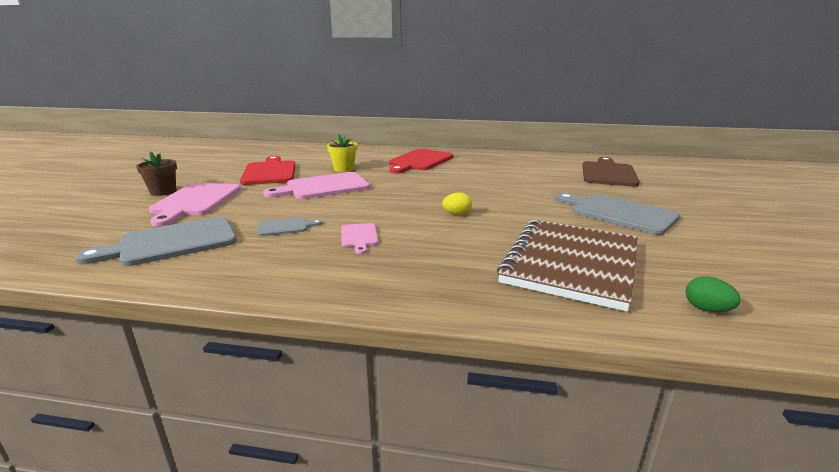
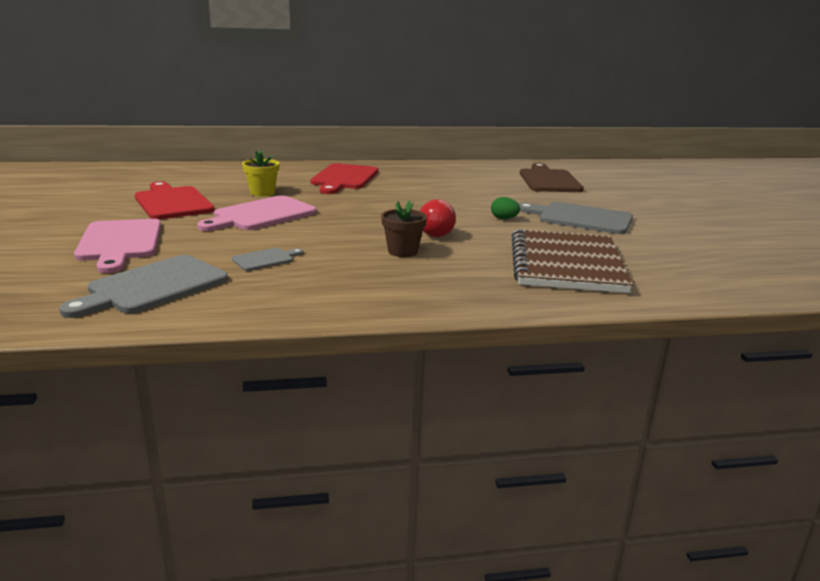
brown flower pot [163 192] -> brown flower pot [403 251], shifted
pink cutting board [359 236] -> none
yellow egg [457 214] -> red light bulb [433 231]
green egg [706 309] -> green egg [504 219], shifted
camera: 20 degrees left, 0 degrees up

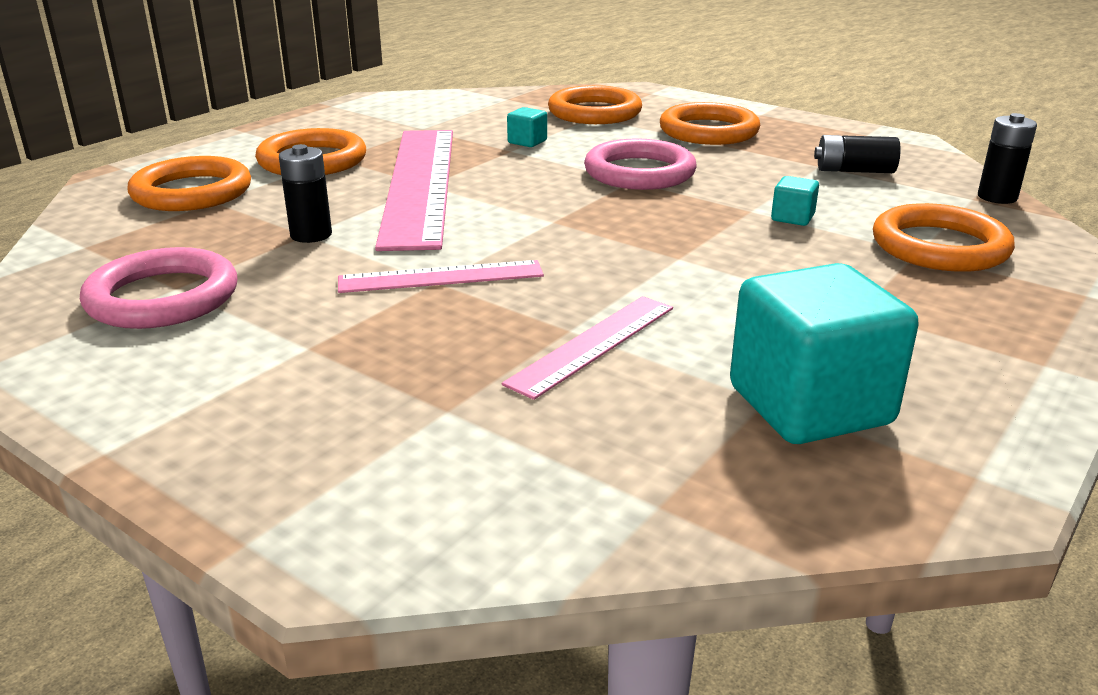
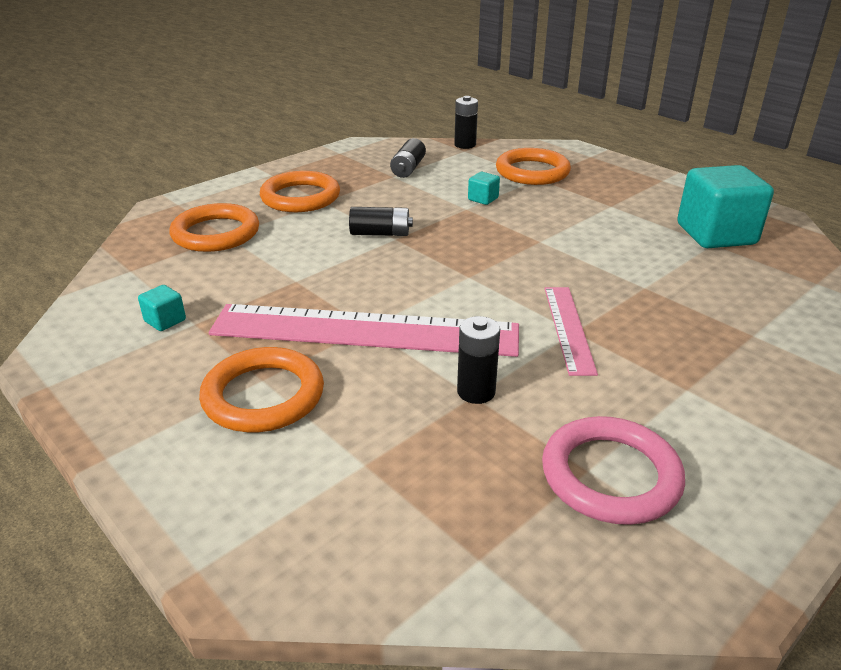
orange ring [192 192] -> none
pink ruler [593 344] -> none
turquoise cube [527 142] -> turquoise cube [165 321], shifted
pink ring [639 172] -> black battery [380 233]
camera: 80 degrees left, 5 degrees up

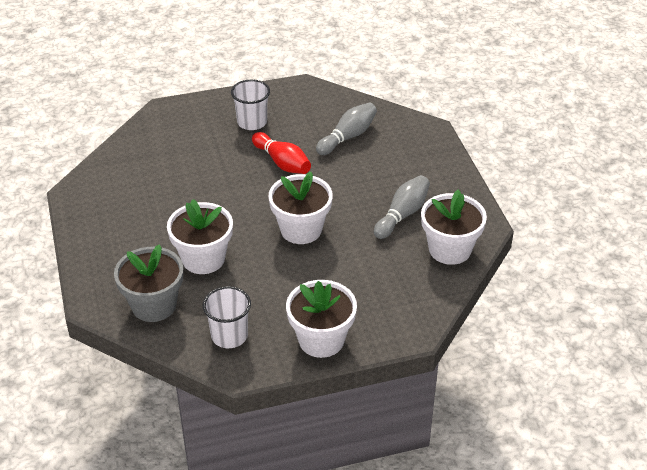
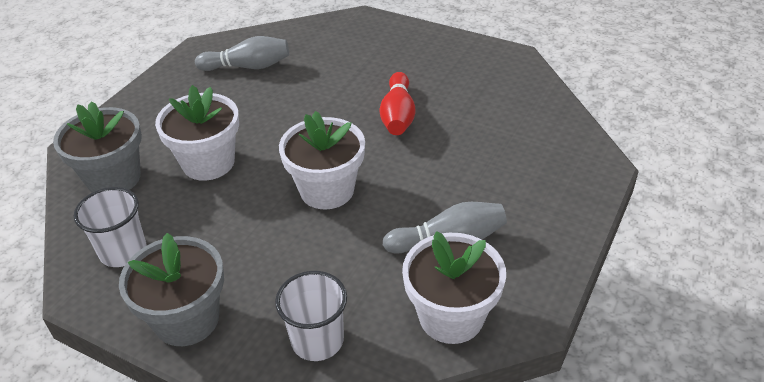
white cup [252 122] -> white cup [317 340], shifted
white flower pot [321 340] -> grey flower pot [187 319]
grey bowling pin [348 137] -> grey bowling pin [248 67], shifted
camera: 45 degrees right, 0 degrees up

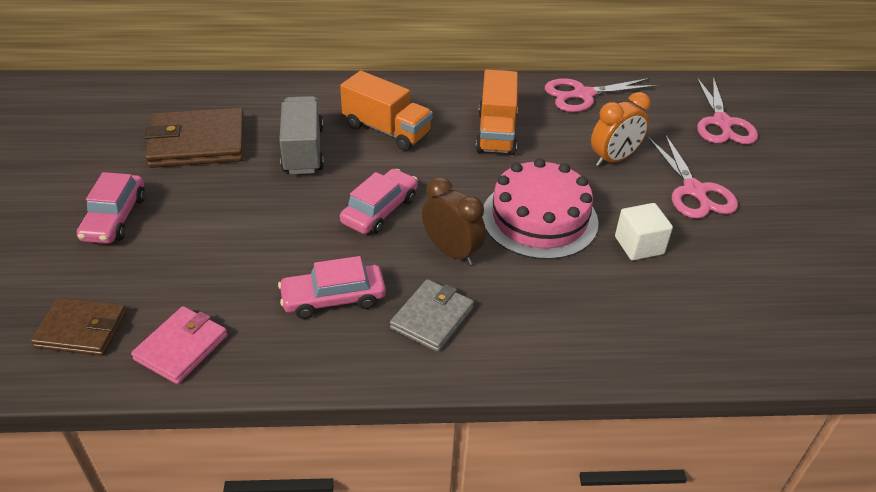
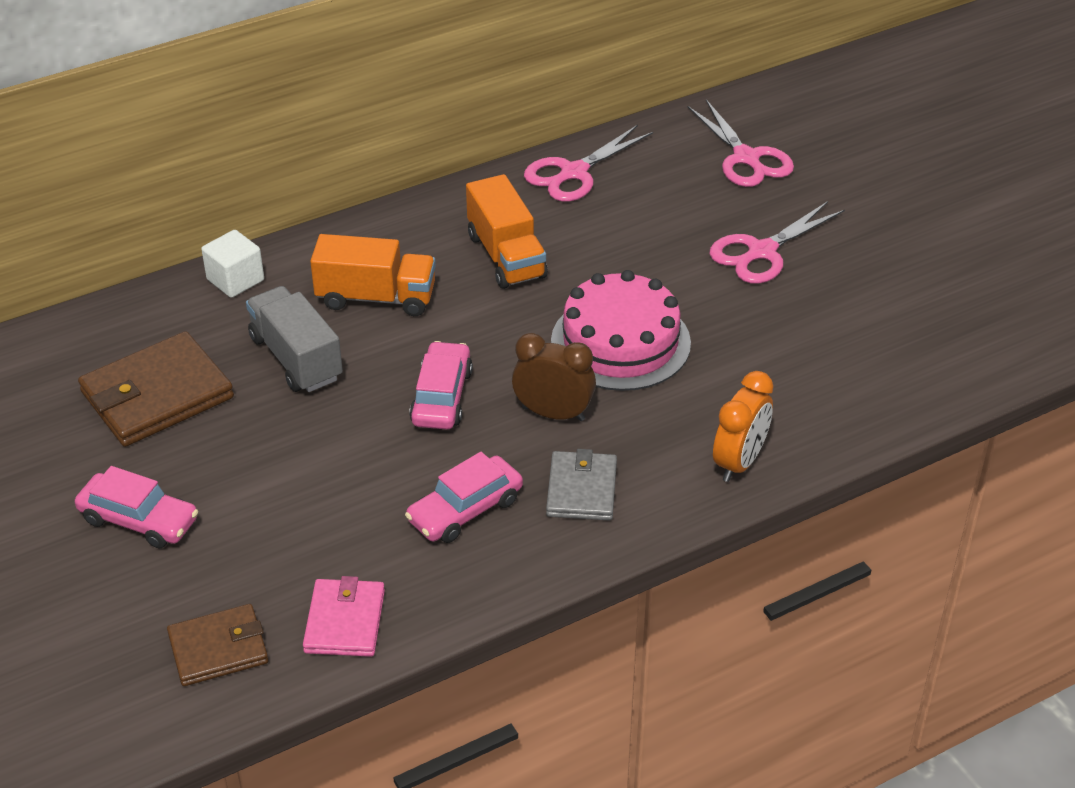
pink car [115 218] -> pink car [139 520], 45 degrees counterclockwise
orange clock [614 159] -> orange clock [739 462], shifted
white cube [639 245] -> white cube [235 280], shifted
pink scissors [694 191] -> pink scissors [761 252], 90 degrees clockwise
camera: 25 degrees left, 0 degrees up

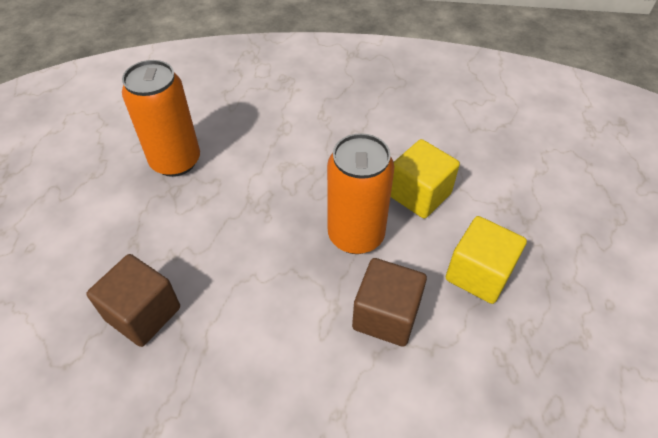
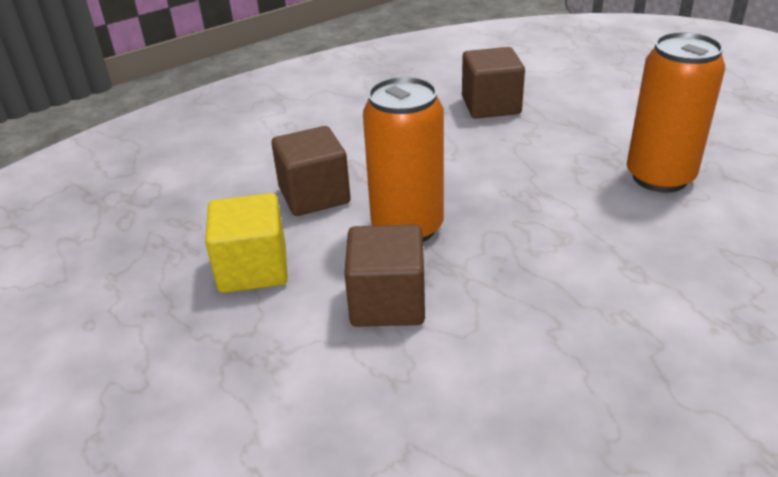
yellow cube [419 194] -> brown cube [387 302]
camera: 140 degrees right, 15 degrees down

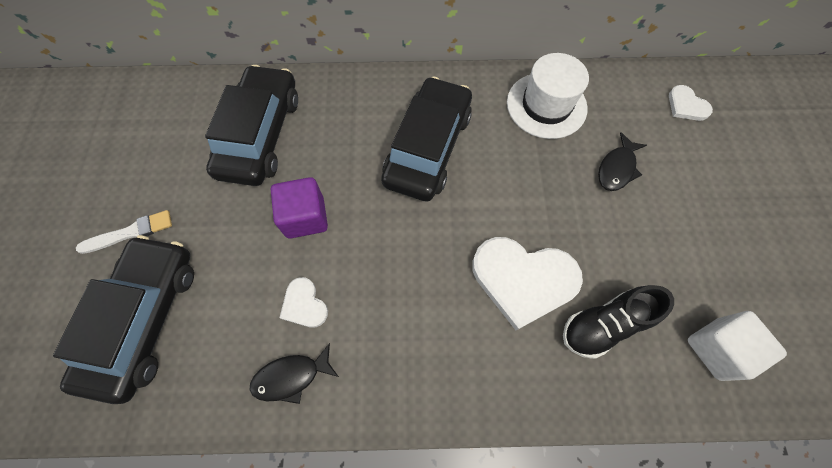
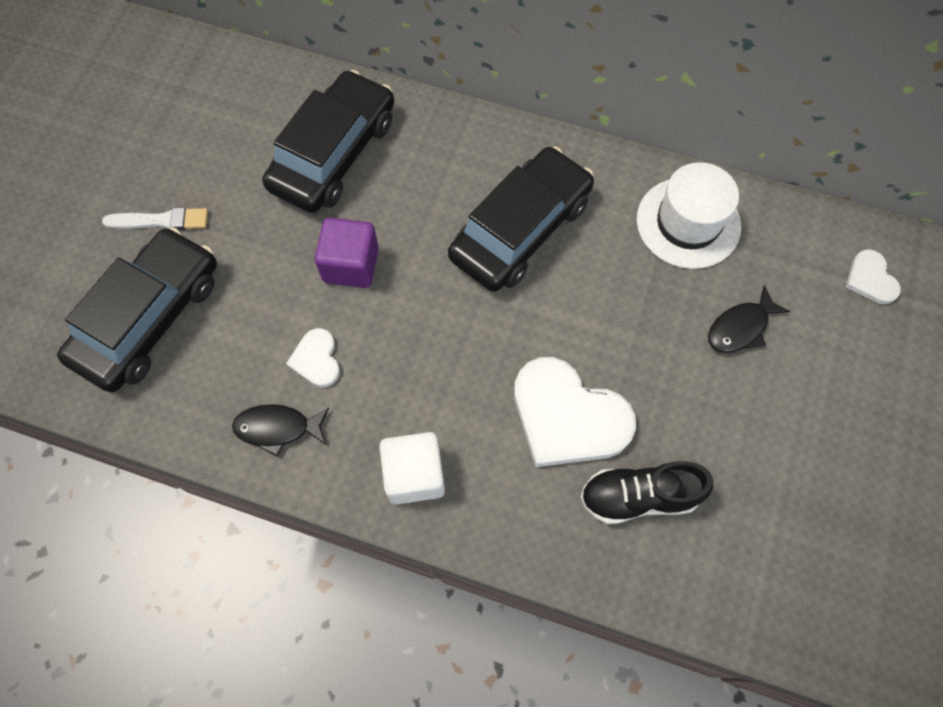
white cube [717 349] -> white cube [414 475], shifted
camera: 20 degrees right, 0 degrees up

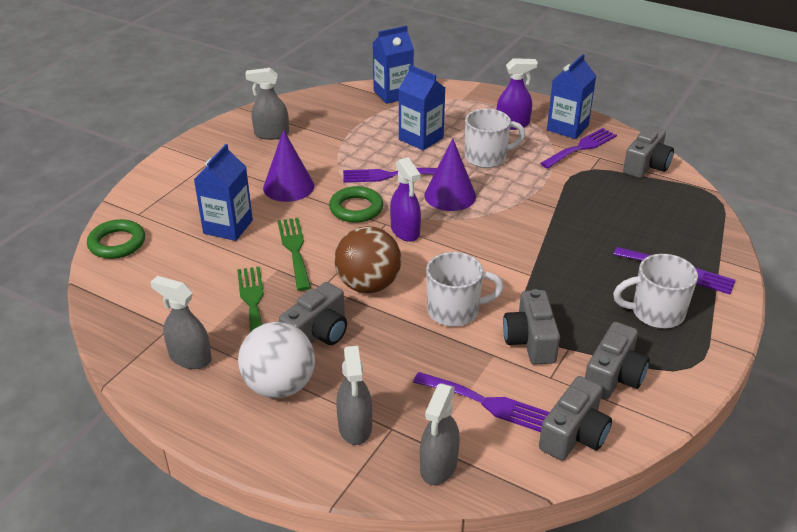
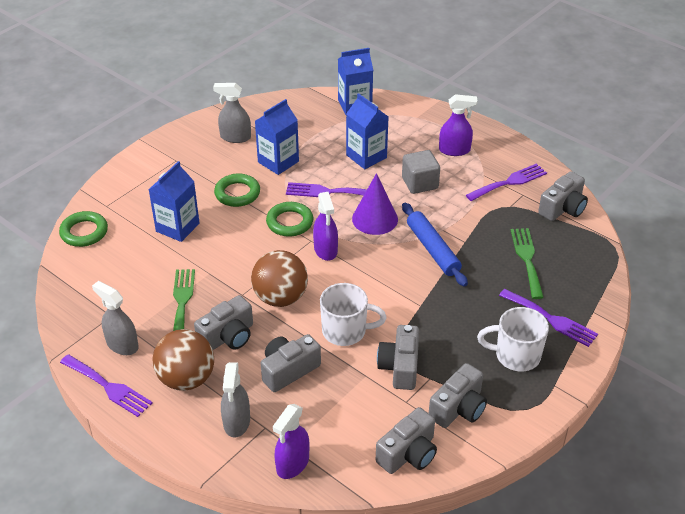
white ball [280 386] -> brown ball [186 379]
purple cone [288 187] -> green ring [237 193]
green fork [294 250] -> green fork [527 259], shifted
purple fork [486 403] -> purple fork [108 387], shifted
grey spray bottle [438 466] -> purple spray bottle [292 464]
white mug [487 157] -> grey cube [420 183]
blue carton [567 128] -> blue carton [278 162], shifted
none -> grey camera [288 370]
none -> blue rolling pin [432 249]
camera: 10 degrees right, 5 degrees up

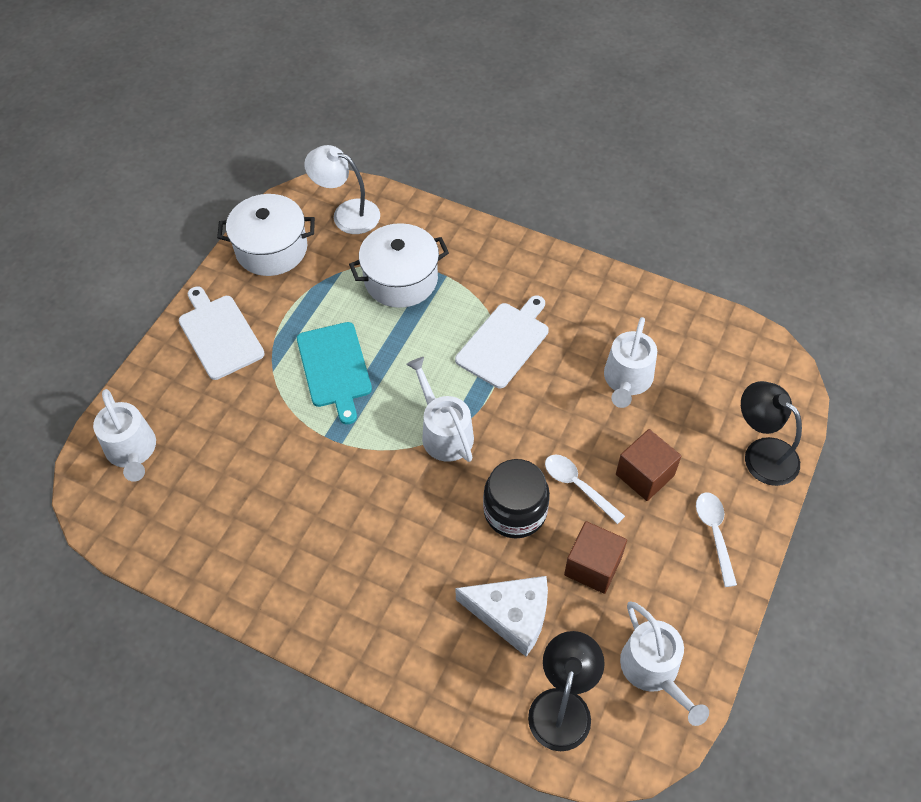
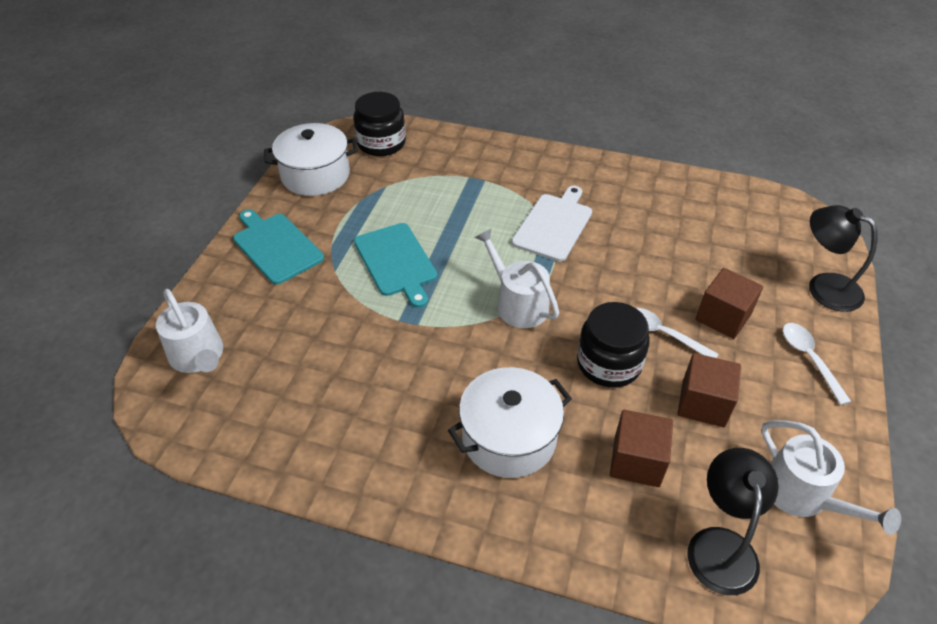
white cutting board [219 334] -> turquoise cutting board [276 246]
white lamp [347 213] -> black jar [381 143]
white pot [401 279] -> white pot [509 437], shifted
white cheese [511 615] -> brown cube [636 461]
white watering can [627 380] -> none
camera: 10 degrees left, 10 degrees down

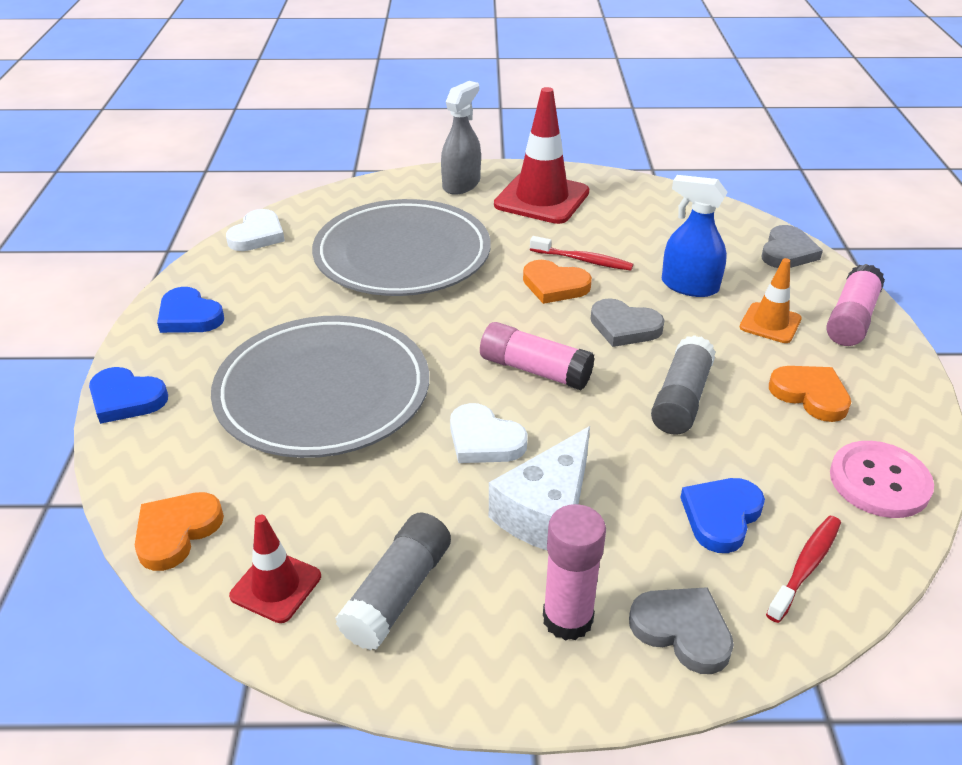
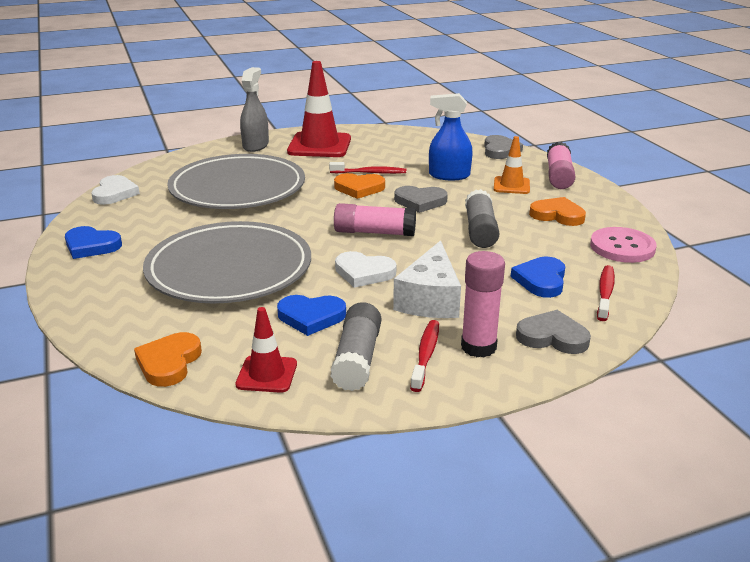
blue heart [126 399] -> blue heart [311 317], shifted
none -> red toothbrush [426 355]
camera: 20 degrees left, 10 degrees down

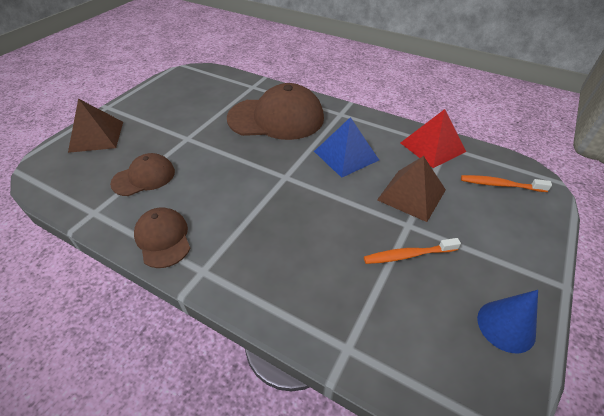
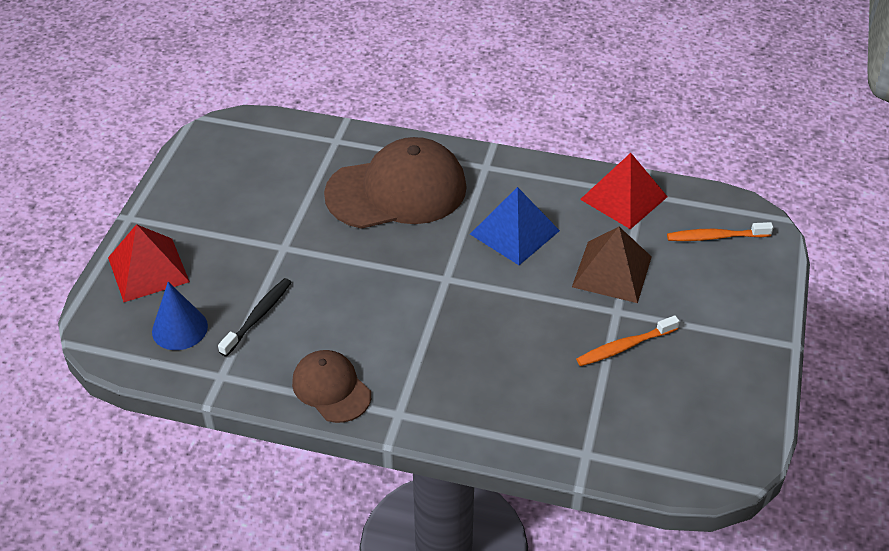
brown pyramid [96 136] -> red pyramid [148 269]
brown cap [144 177] -> black toothbrush [258 316]
blue cone [506 326] -> blue cone [179 328], shifted
camera: 15 degrees left, 0 degrees up

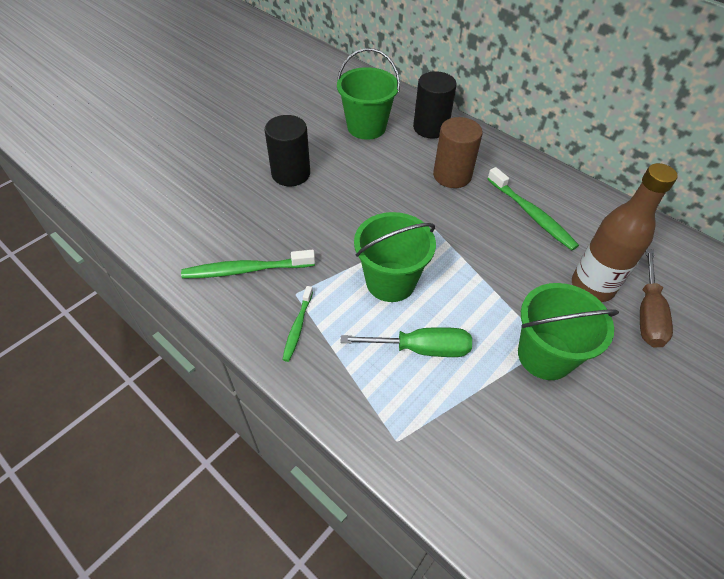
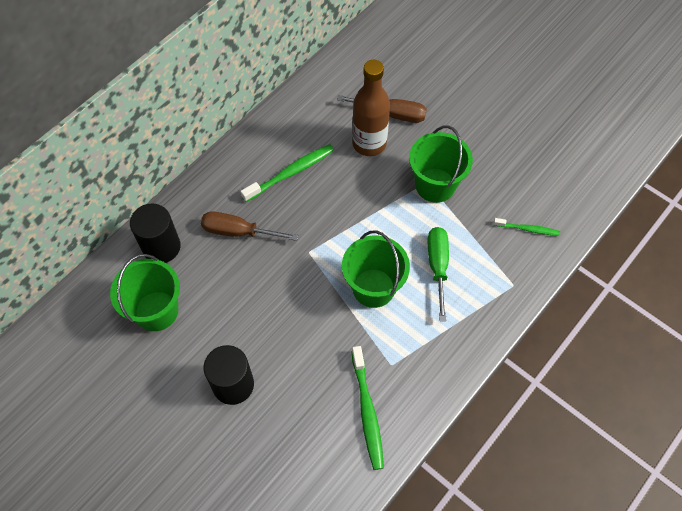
green toothbrush [298 327] -> green toothbrush [527 229], shifted
brown cylinder [452 175] -> brown screwdriver [238 232]
camera: 90 degrees left, 10 degrees up

